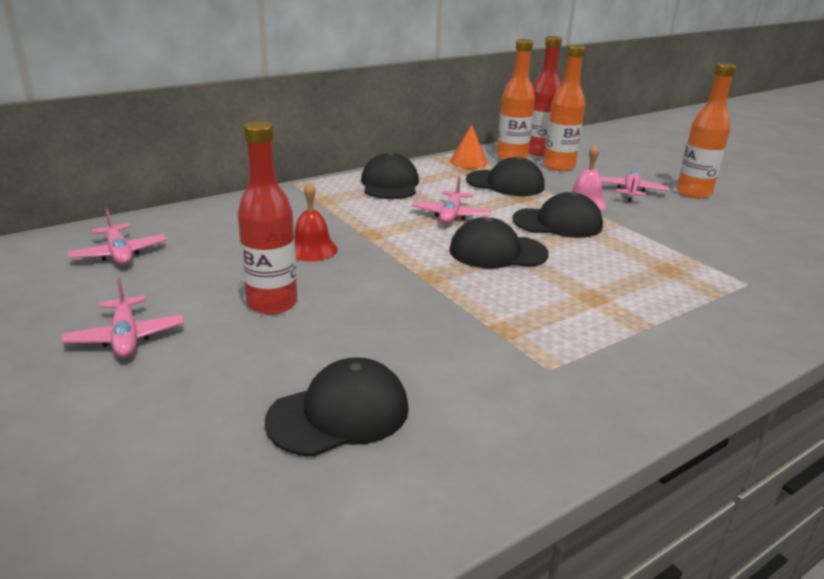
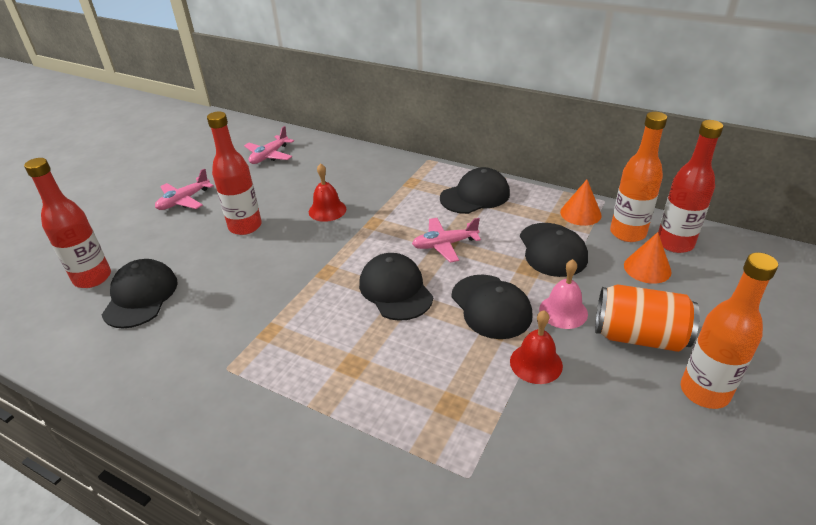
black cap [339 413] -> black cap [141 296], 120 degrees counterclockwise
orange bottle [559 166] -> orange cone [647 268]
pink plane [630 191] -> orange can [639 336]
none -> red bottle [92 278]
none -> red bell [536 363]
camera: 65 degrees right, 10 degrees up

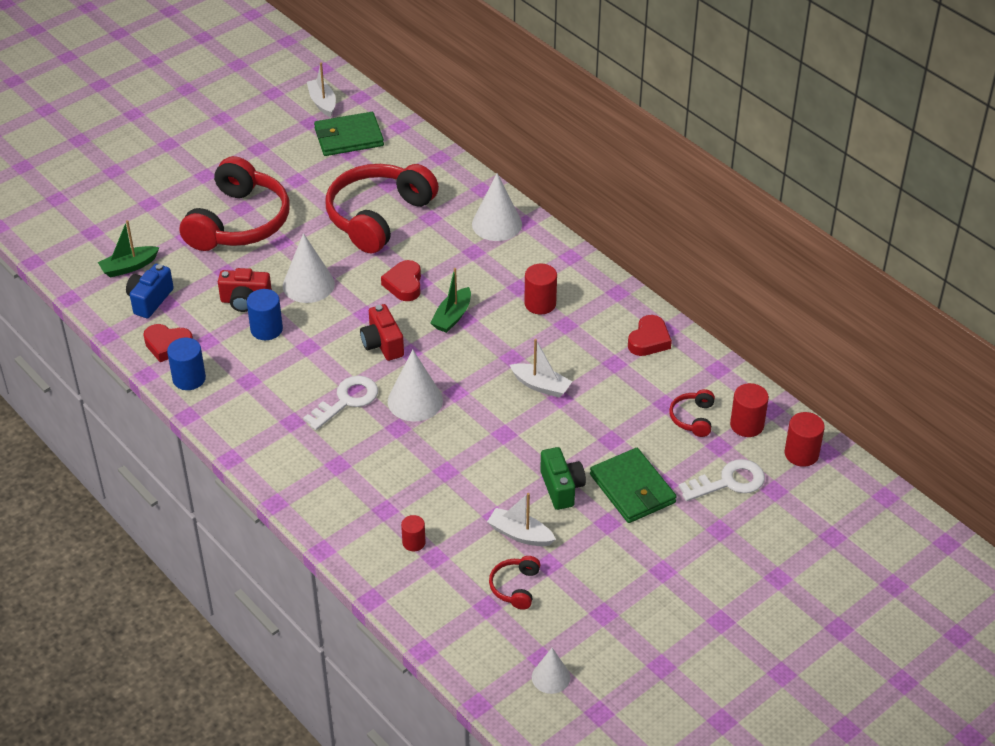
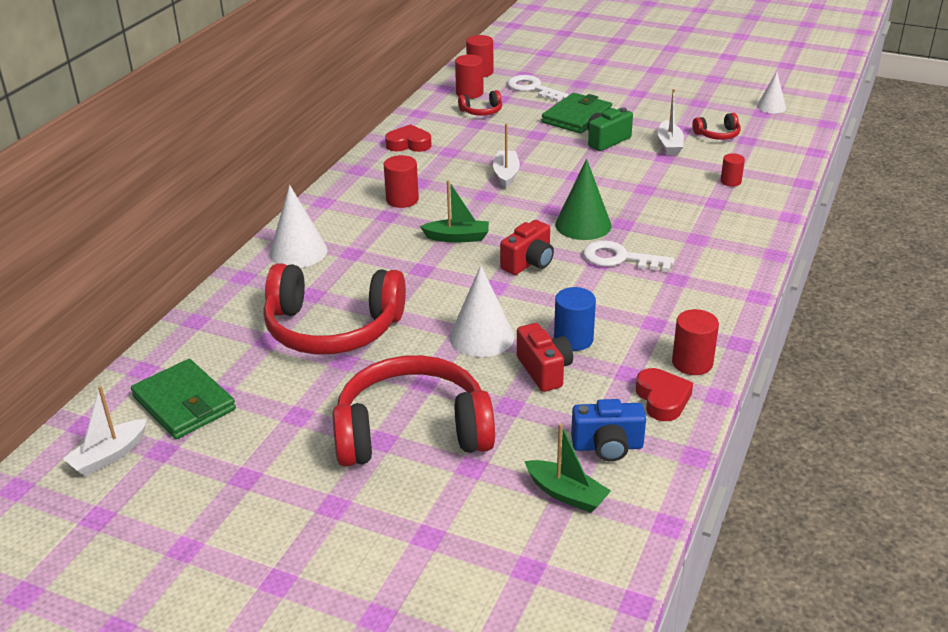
blue cylinder [189 379] -> red cylinder [692 363]
red heart [404 284] -> none
white cone [415 401] -> green cone [583 225]
camera: 115 degrees left, 10 degrees down

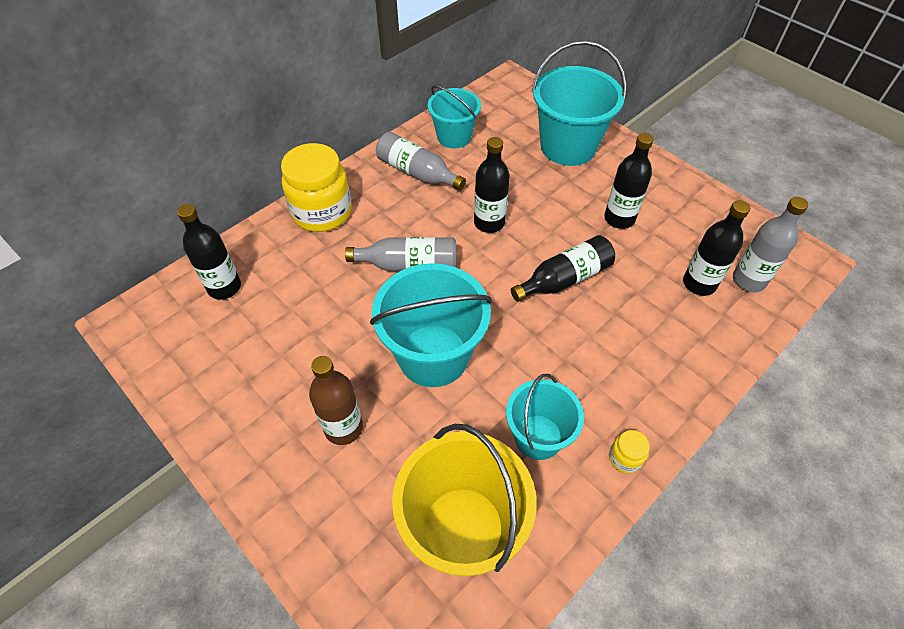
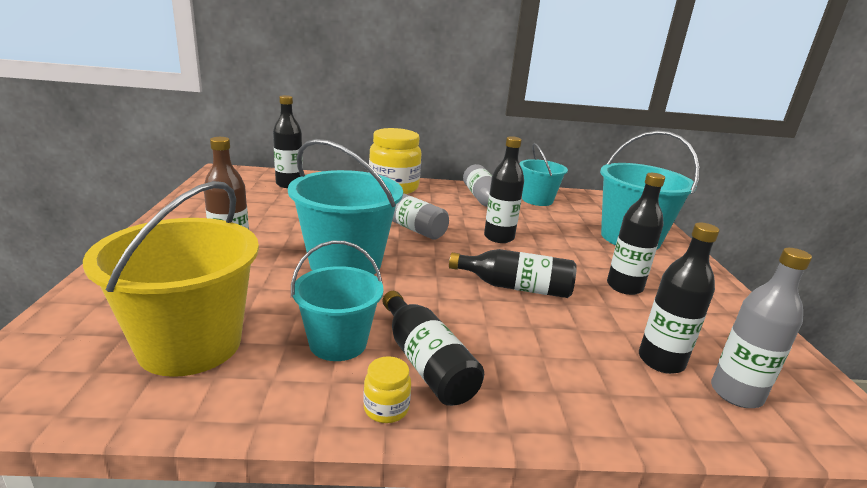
none -> black bottle [426 362]
camera: 40 degrees right, 30 degrees down

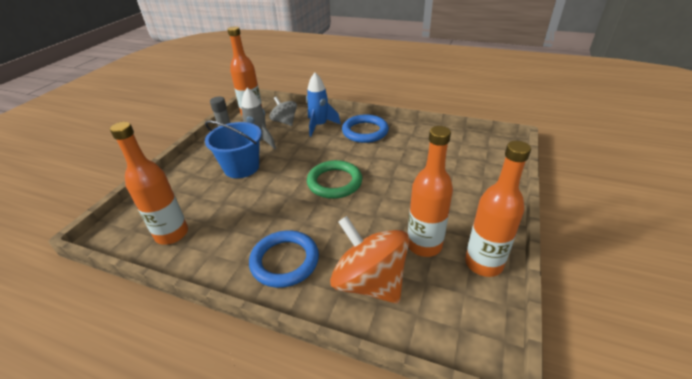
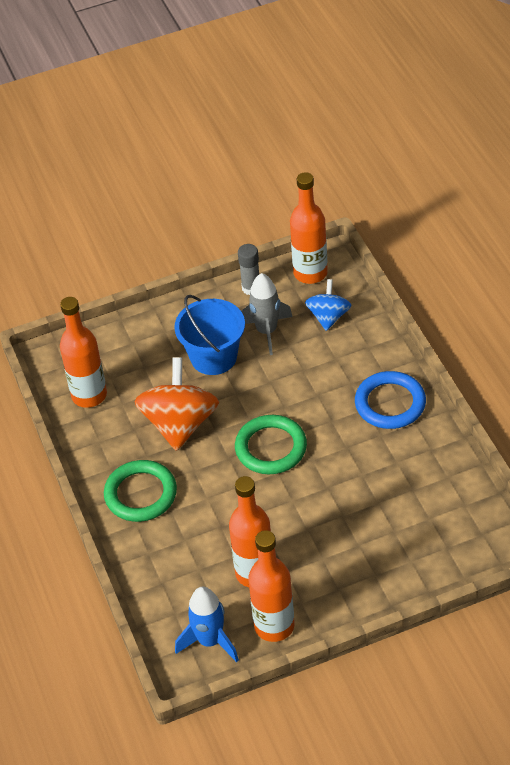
blue ring [285 261] -> green ring [141 494]
grey spinning top [285 122] -> blue spinning top [328 317]
blue rocket [319 126] -> blue rocket [210 641], shifted
orange spinning top [369 282] -> orange spinning top [180 424], shifted
camera: 50 degrees right, 10 degrees up

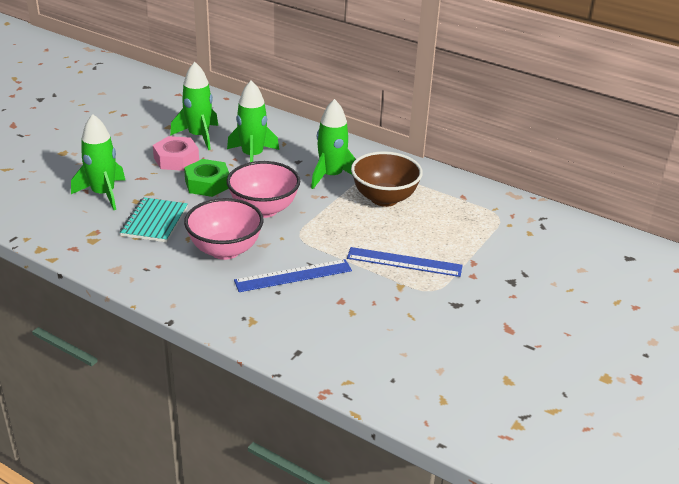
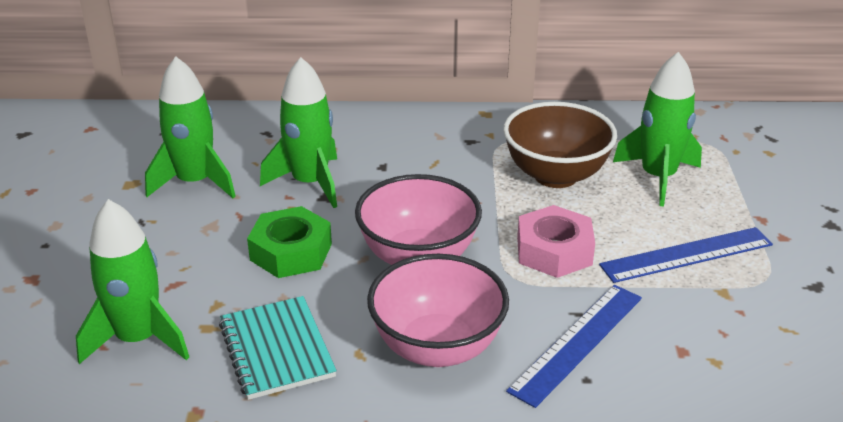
pink nut [176 159] -> pink nut [554 251], shifted
green rocket [331 176] -> green rocket [658 177], shifted
camera: 30 degrees left, 0 degrees up

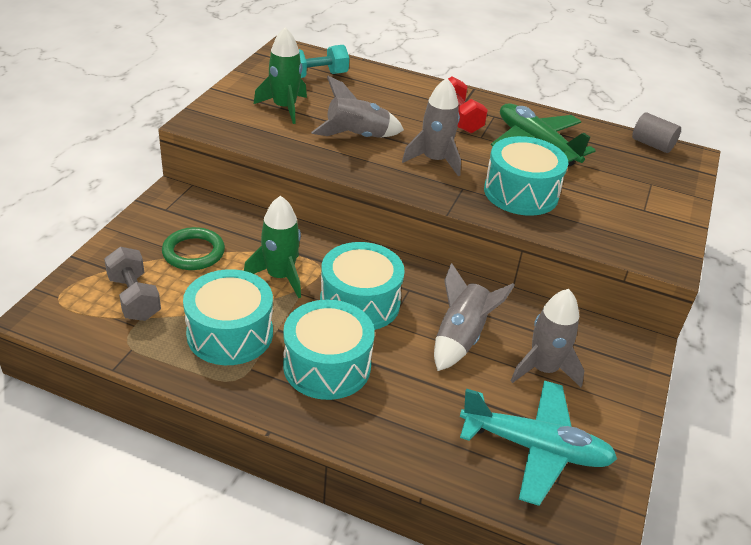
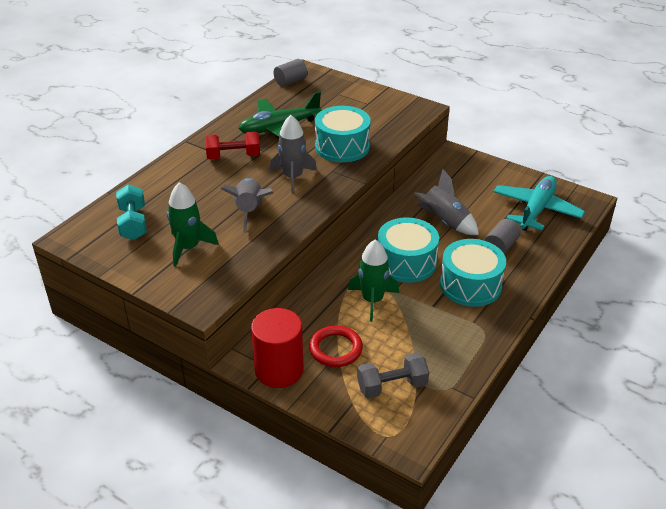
green ring [193 252] -> red ring [335 349]
turquoise drum [230 334] -> none
grey rocket [543 369] -> none
none -> red cylinder [279 370]
none -> grey cylinder [500 246]
camera: 75 degrees left, 0 degrees up

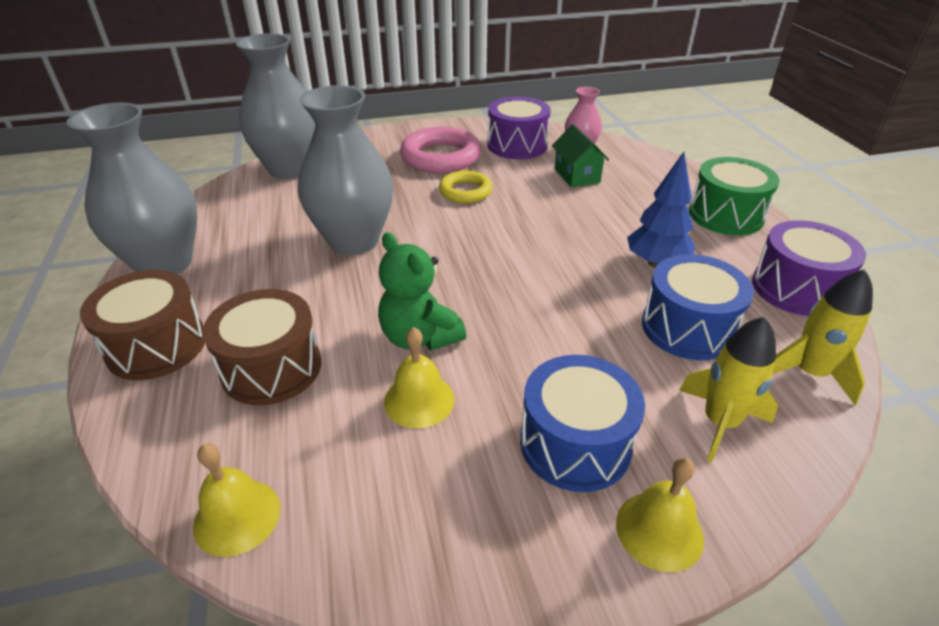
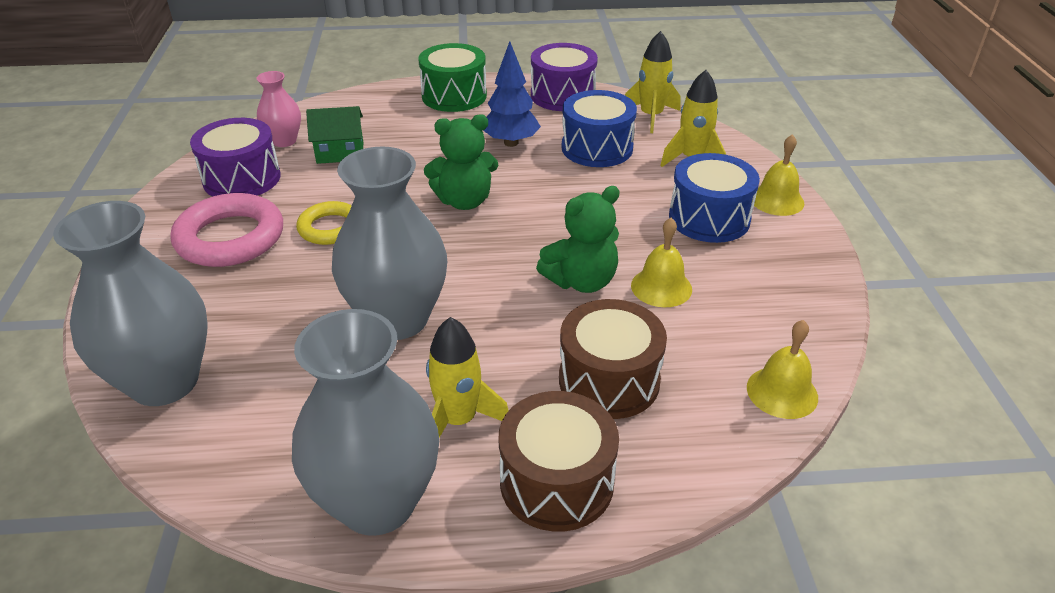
none -> green teddy bear [464 201]
none -> yellow rocket [458 420]
camera: 80 degrees left, 0 degrees up

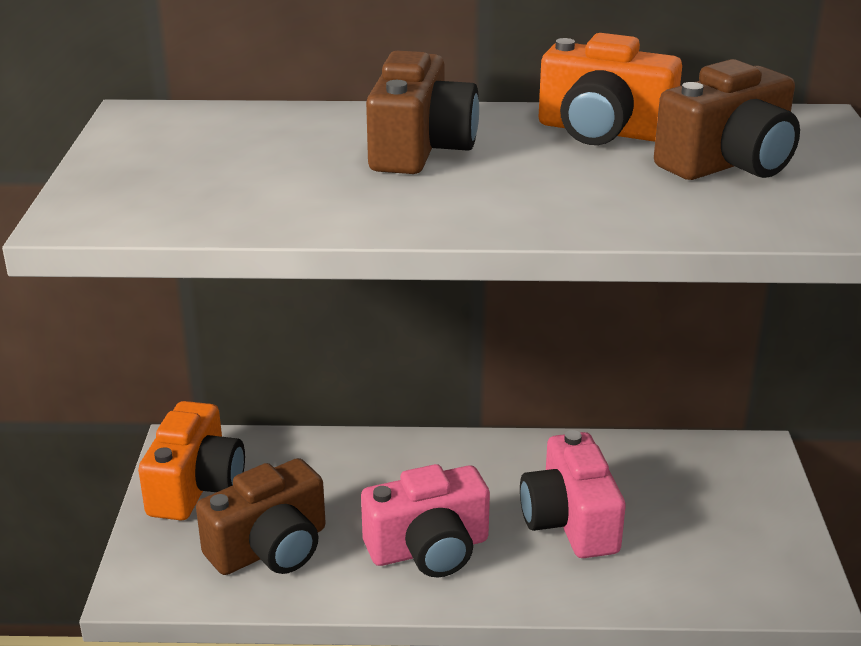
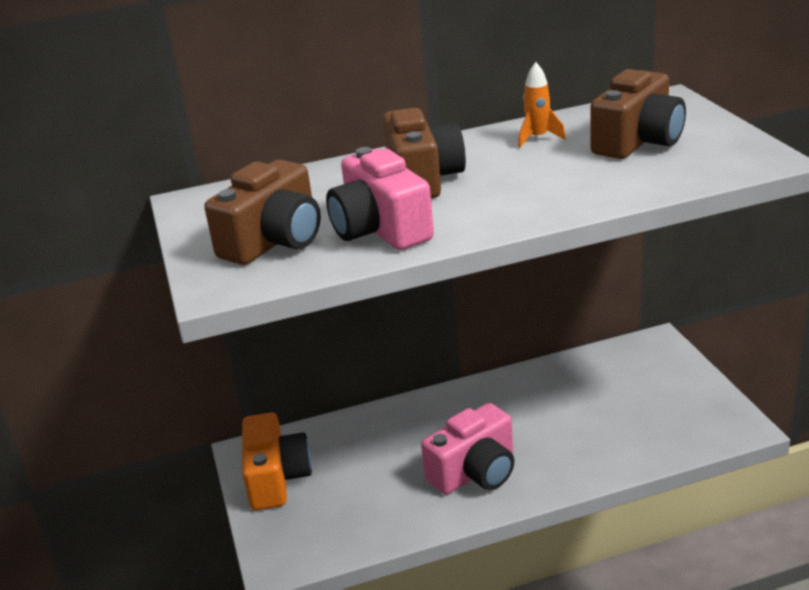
brown camera [270 548] -> brown camera [274 241], shifted
pink camera [570 521] -> pink camera [380 229], shifted
orange camera [602 131] -> orange rocket [537 138]
camera: 15 degrees left, 0 degrees up

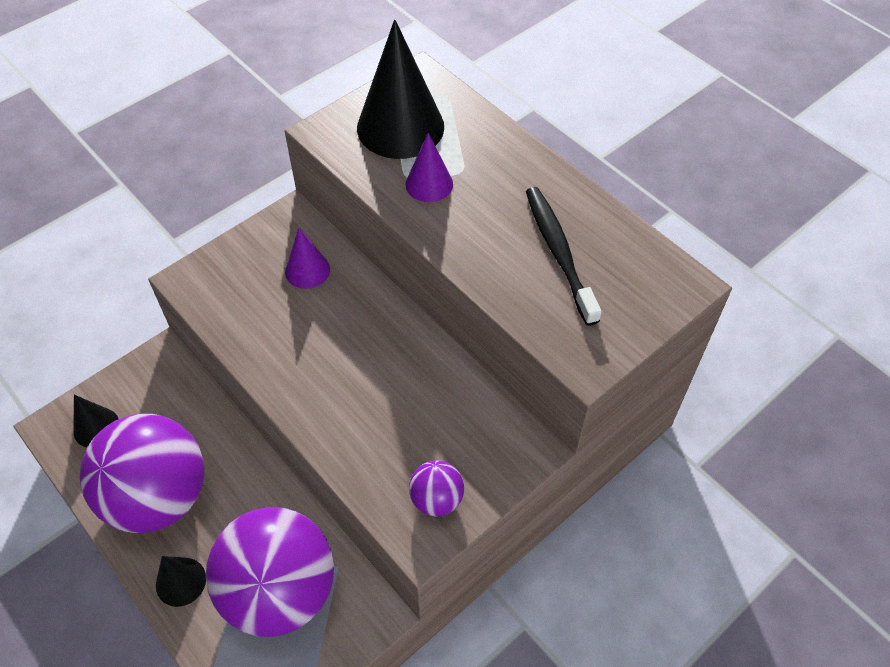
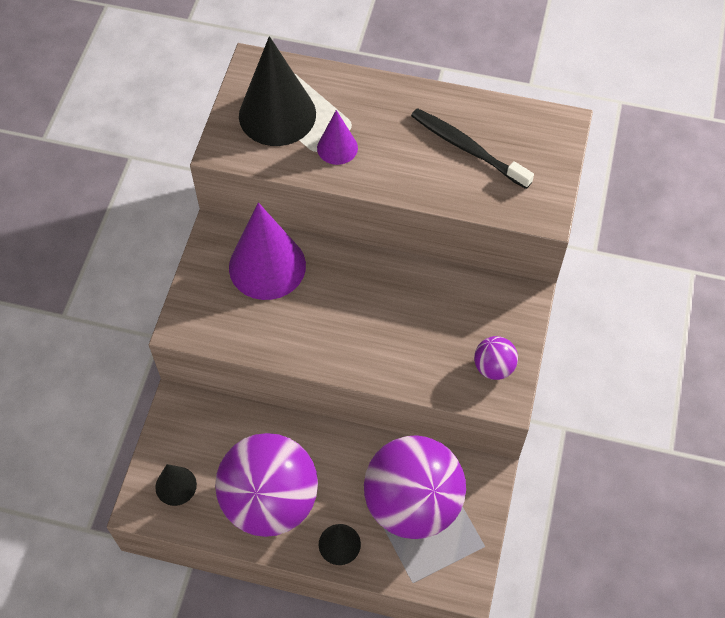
purple cone [307 270] -> purple cone [267 266], x1.92
camera: 35 degrees left, 5 degrees up

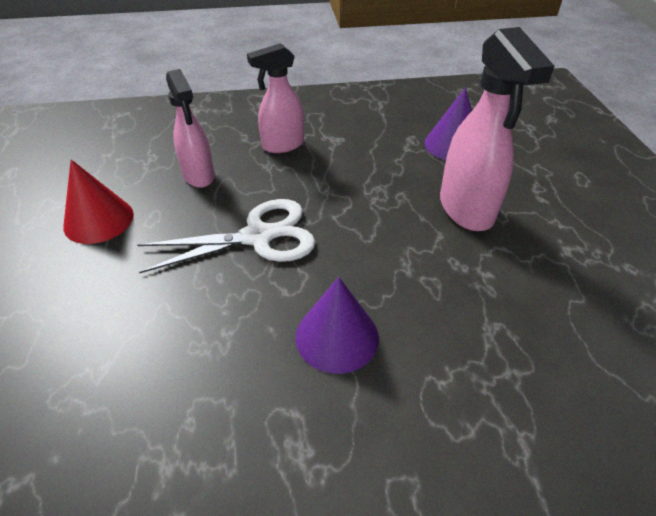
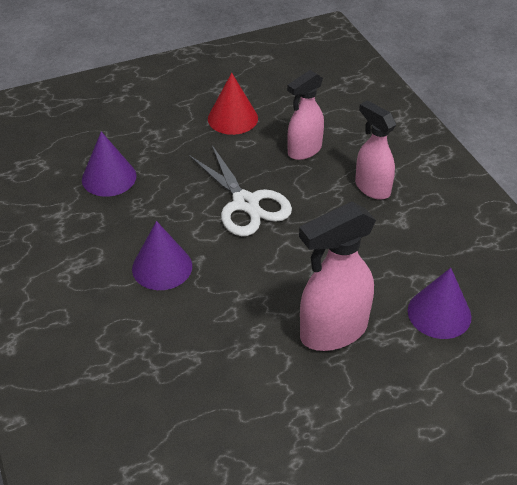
none -> purple cone [109 177]
camera: 75 degrees right, 0 degrees up

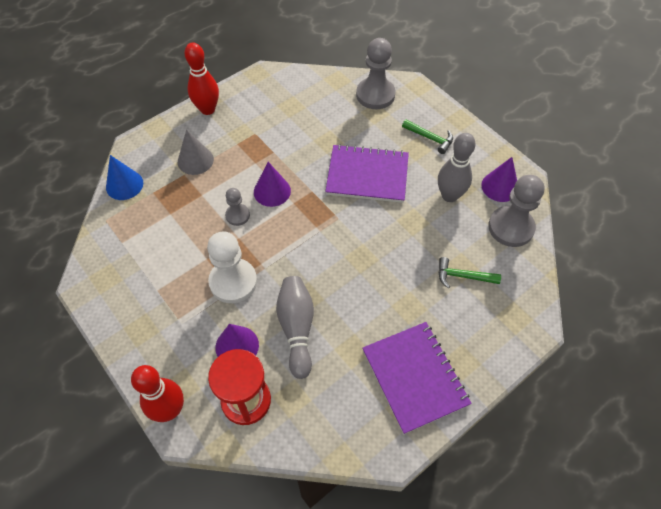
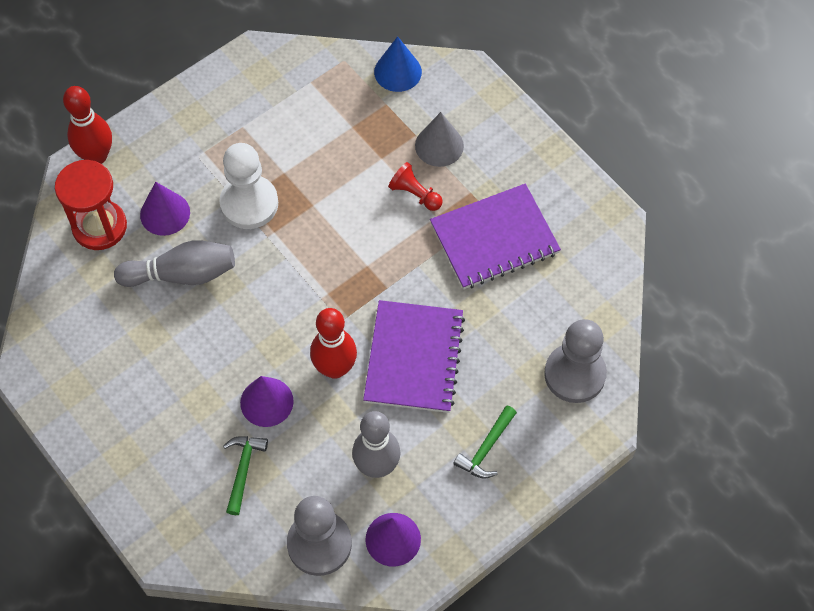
red bowling pin [207 109] -> red bowling pin [335 368], shifted
grey pawn [237 215] -> none
purple cone [272 191] -> purple cone [266 402], shifted
purple notebook [414 377] -> purple notebook [494 238], shifted
none -> red pawn [415 194]
camera: 90 degrees right, 5 degrees up

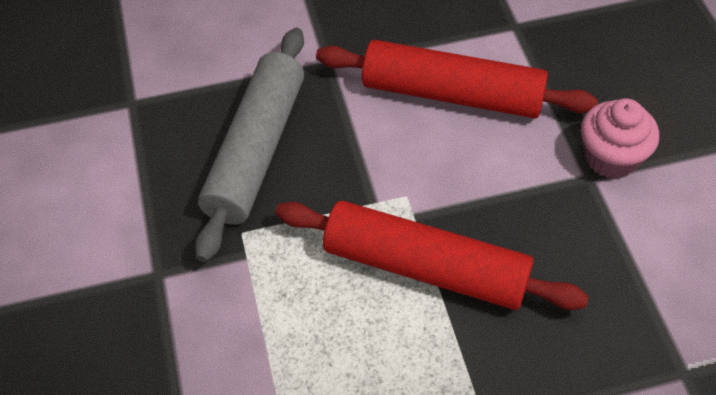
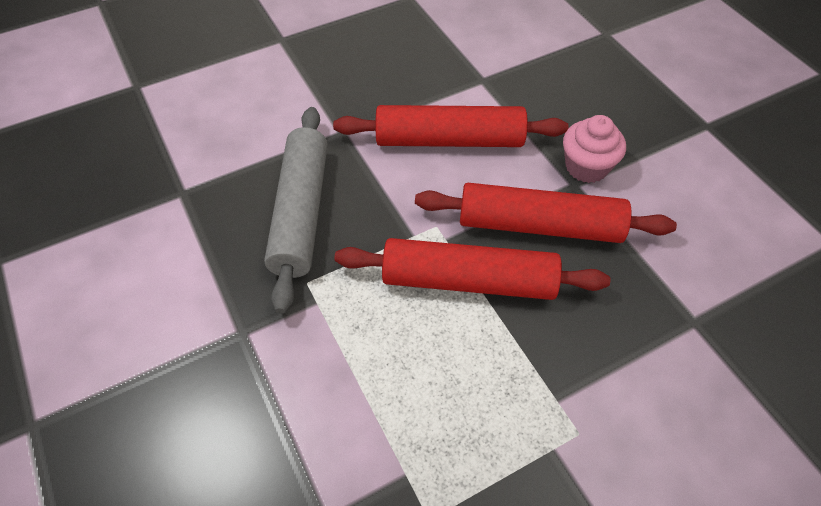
none -> red rolling pin [539 225]
camera: 15 degrees left, 0 degrees up

